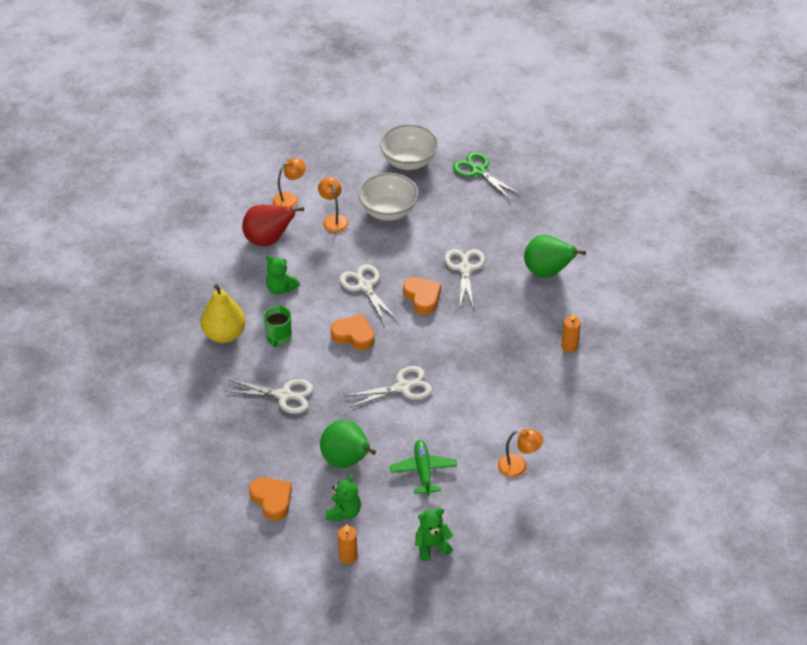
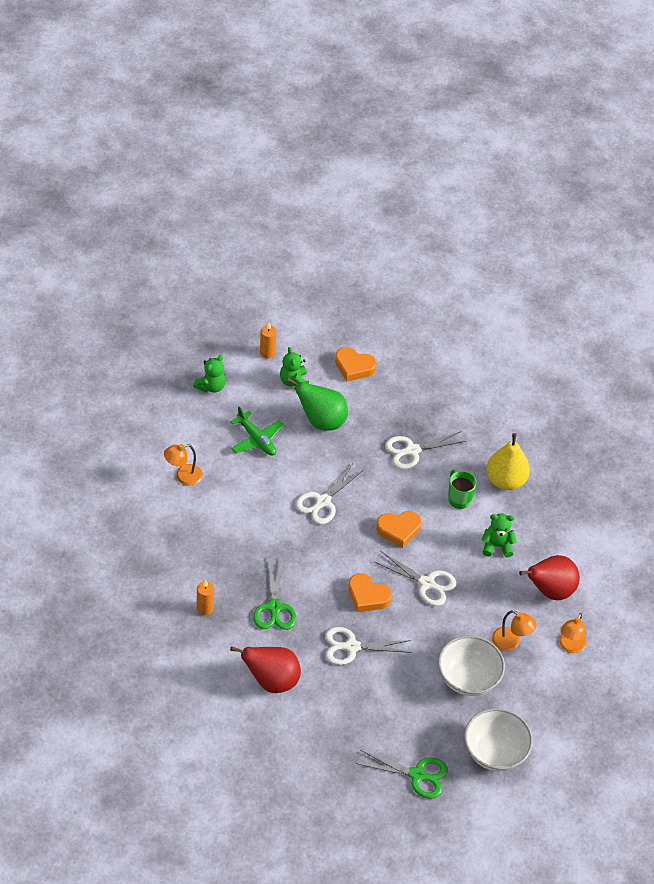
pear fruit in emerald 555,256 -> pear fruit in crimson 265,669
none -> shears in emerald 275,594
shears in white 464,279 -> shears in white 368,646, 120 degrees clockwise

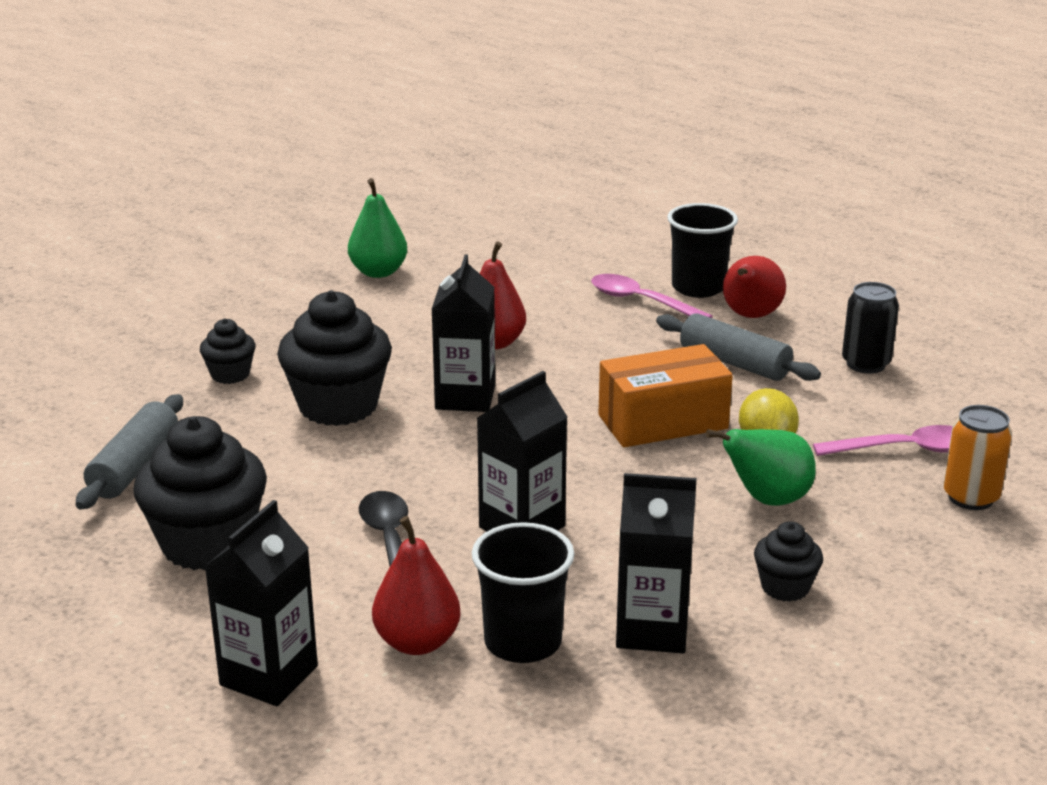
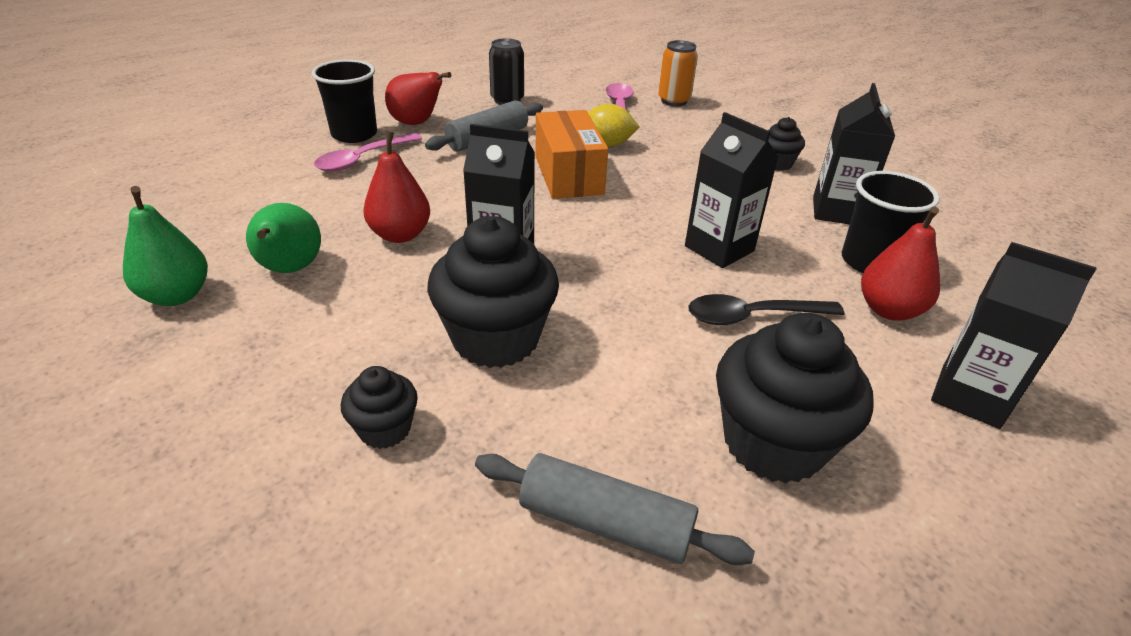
pear fruit in emerald 761,467 -> pear fruit in emerald 283,238, moved

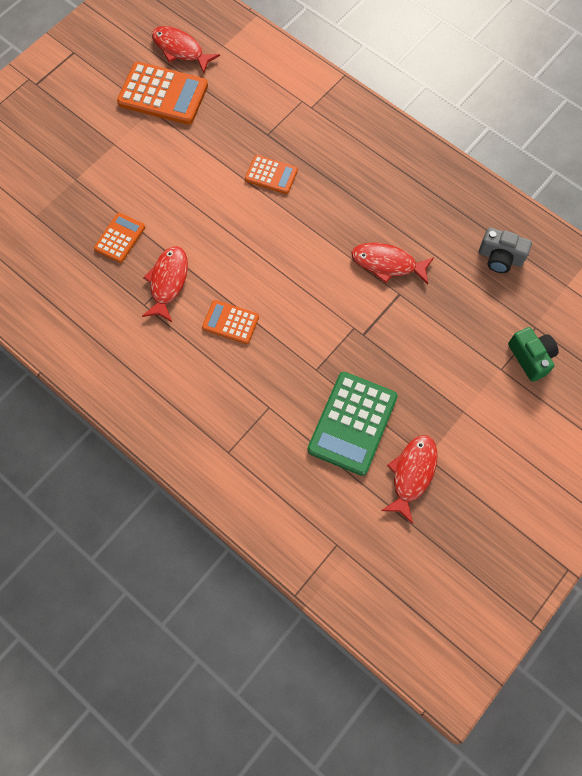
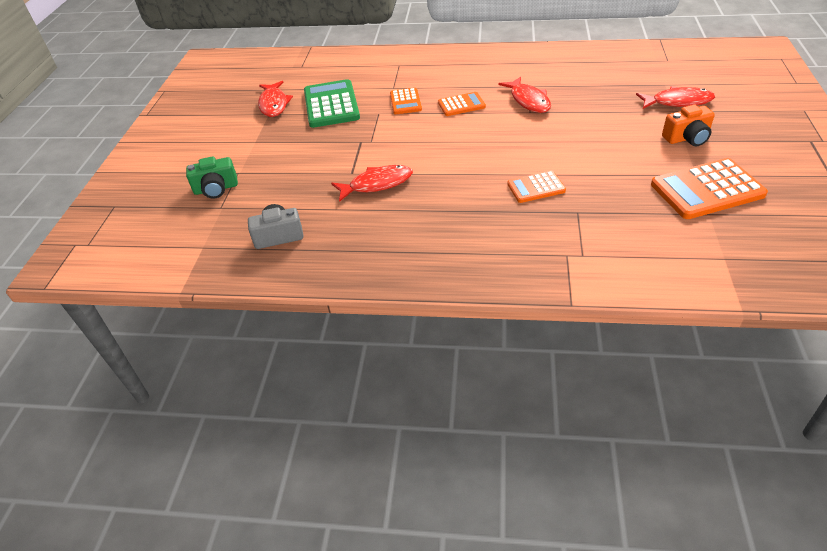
camera in emerald 533,354 -> camera in emerald 212,177, 45 degrees counterclockwise
adding machine in orange-coloured 119,238 -> adding machine in orange-coloured 406,101, moved
toy fish in crimson 186,49 -> toy fish in crimson 675,97, moved
none -> camera in orange-coloured 688,125

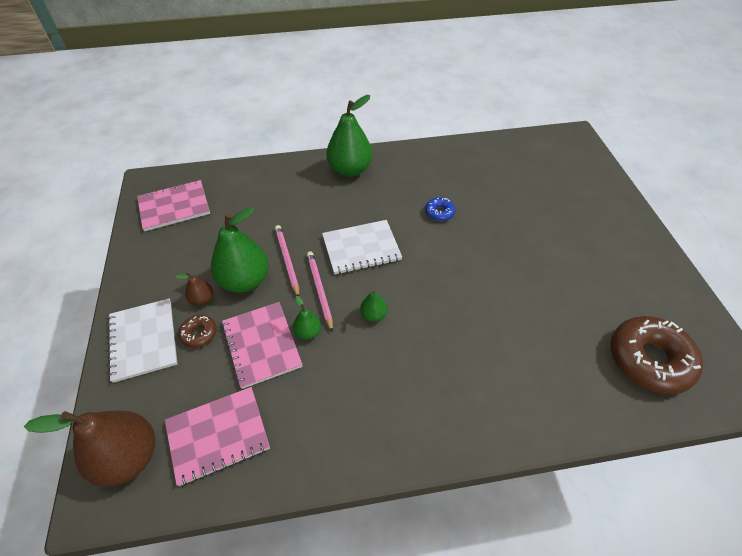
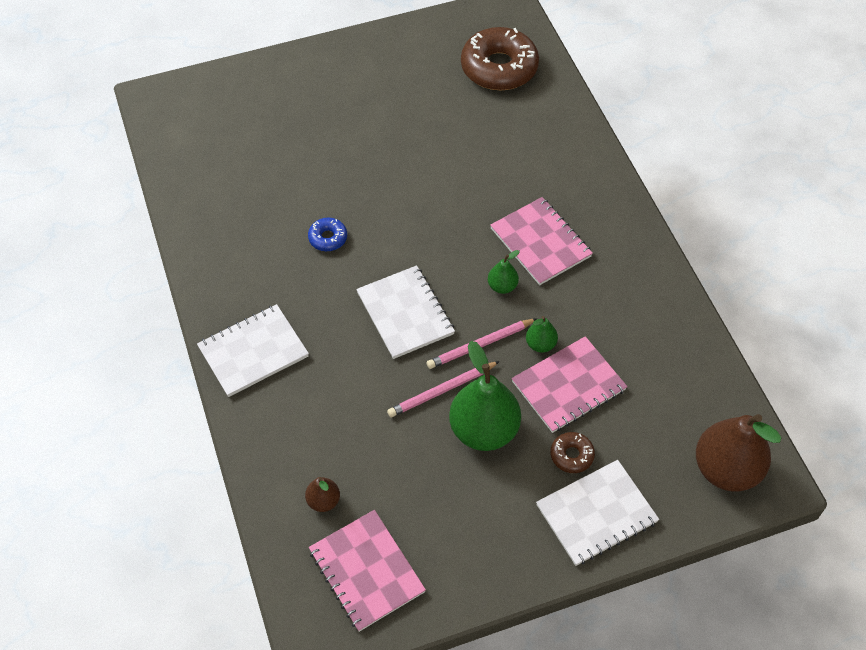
pear fruit in emerald 349,136 -> notepad in white 253,350
pear fruit in brown 194,289 -> pear fruit in brown 322,494, moved
notepad in rosy 217,436 -> notepad in rosy 541,241, moved

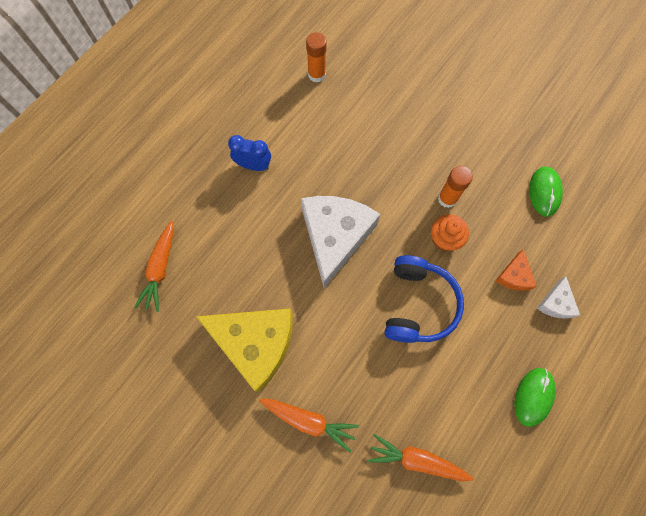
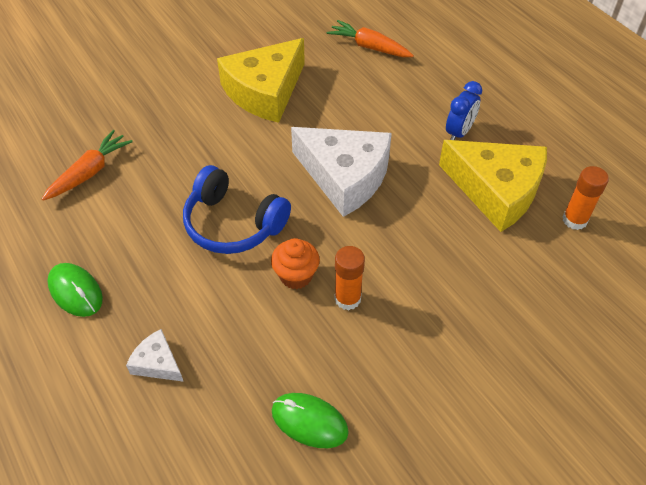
none -> piece of cheese in yellow 493,186
carrot in orange-coloured 309,425 -> none
piece of cheese in orange-coloured 516,270 -> none

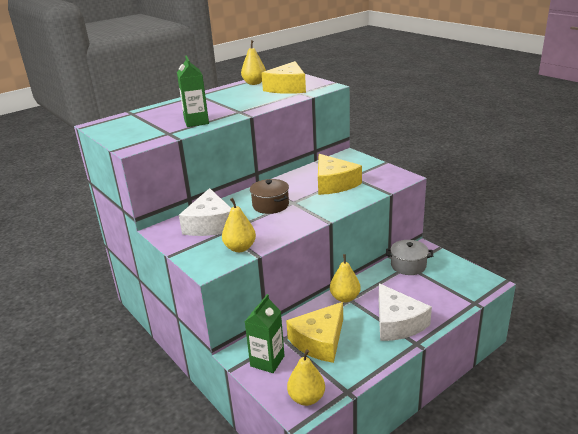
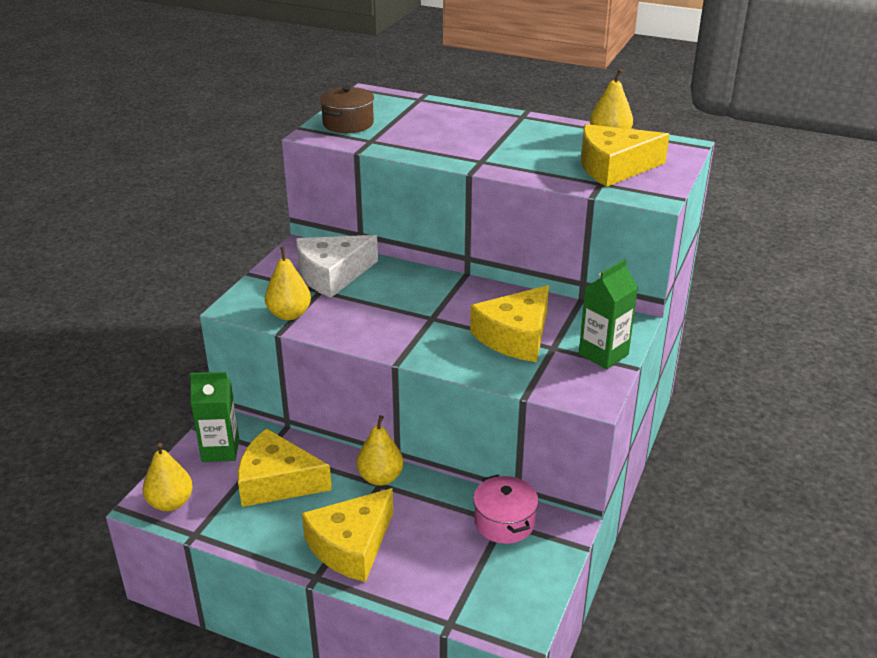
piece of cheese in white 405,312 -> piece of cheese in yellow 347,535
cooking pot in brown 269,196 -> cooking pot in brown 347,109, moved
cooking pot in ash-grey 409,257 -> cooking pot in rosy 506,509
juice carton in emerald 193,91 -> juice carton in emerald 608,314, moved

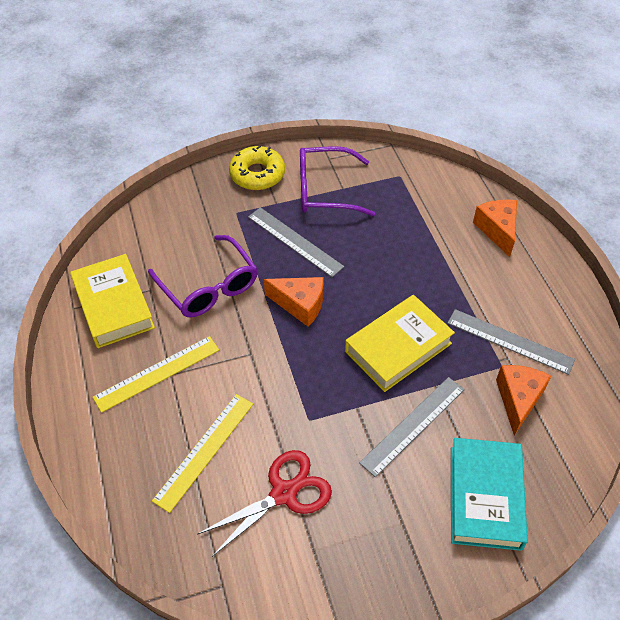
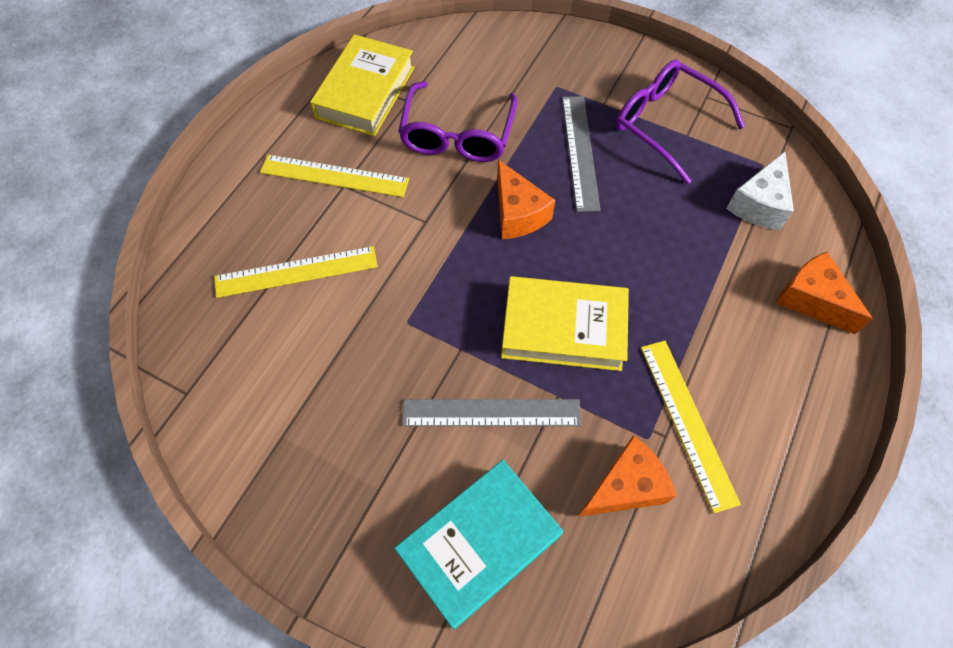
straightedge in ash-grey 511,342 -> straightedge in yellow 691,427
none -> piece of cheese in white 760,191
piece of cheese in orange-coloured 495,228 -> piece of cheese in orange-coloured 824,293, 75 degrees counterclockwise
shears in crimson 265,503 -> none
glazed donut in yellow 257,168 -> none

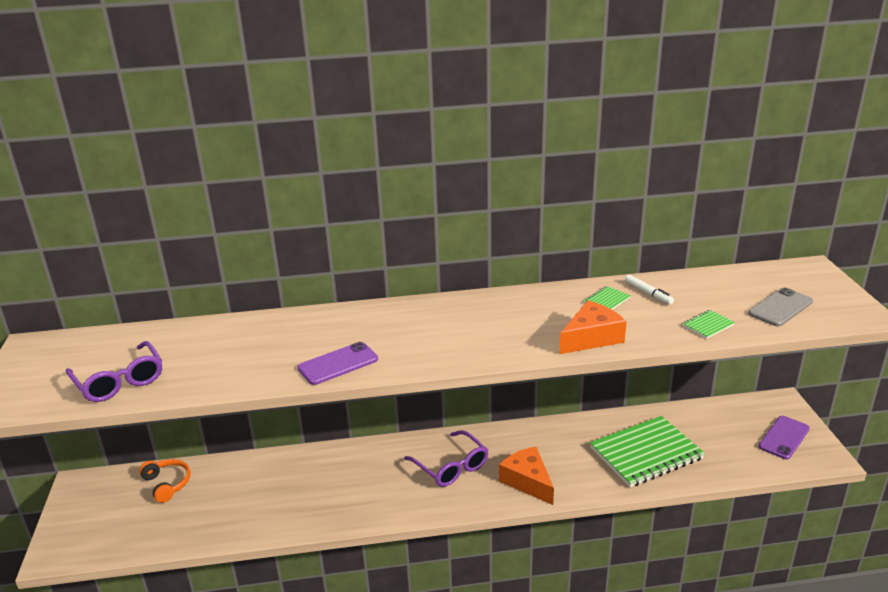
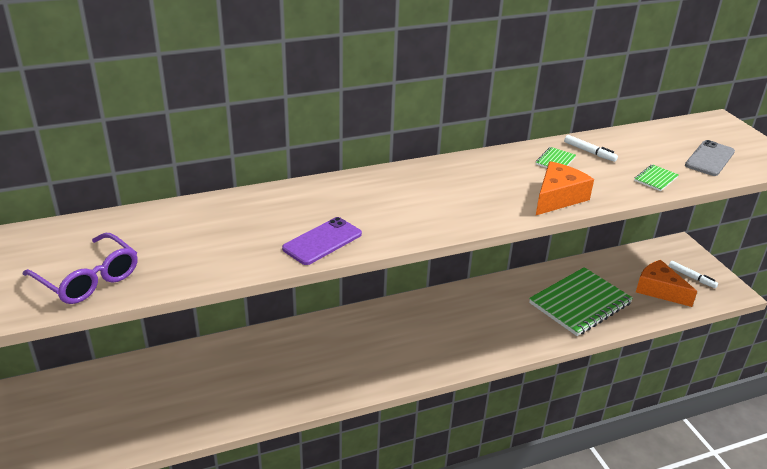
piece of cheese in orange-coloured 526,476 -> piece of cheese in orange-coloured 666,283, moved
smartphone in violet 784,437 -> marker in white 693,274
headset in orange-coloured 164,481 -> none
eyeglasses in violet 446,458 -> none

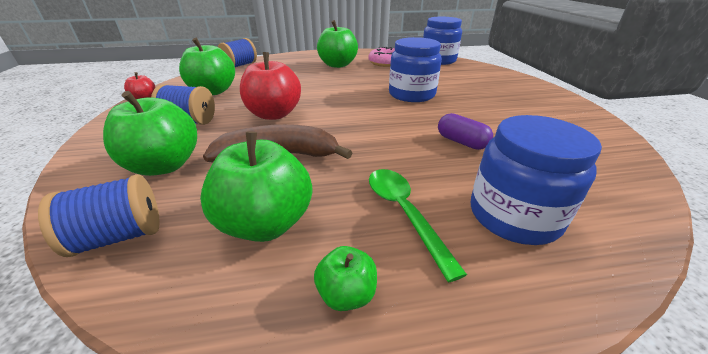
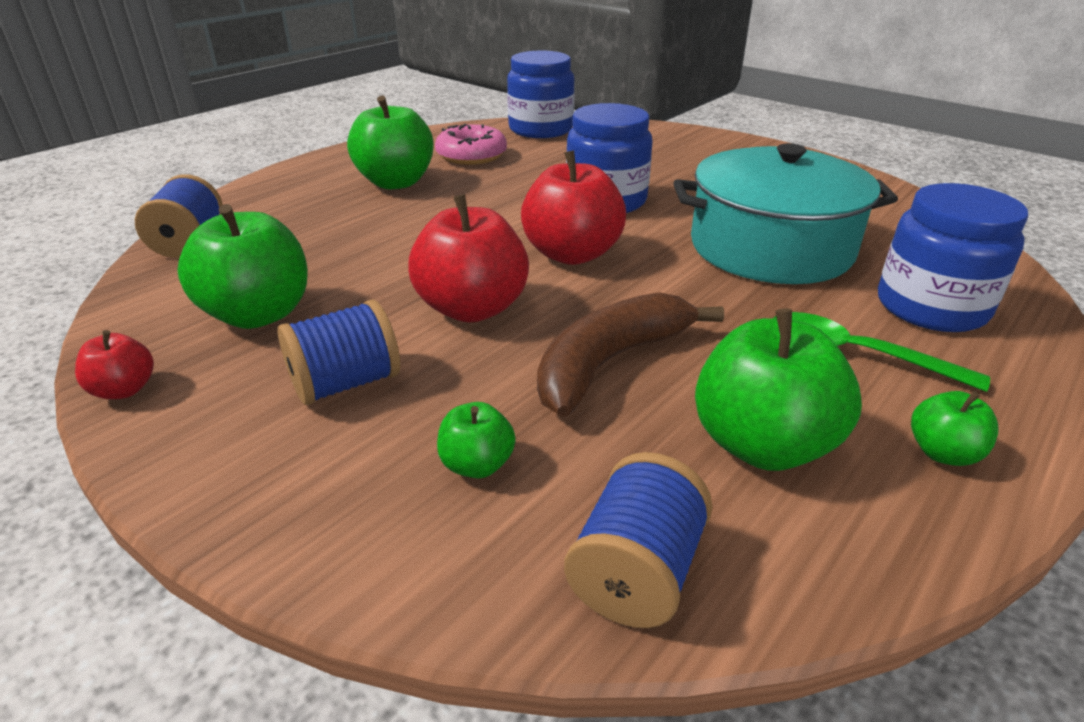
apple in emerald 150,133 -> apple in emerald 476,440, x0.50
none -> apple in crimson 573,207
capsule in violet 465,131 -> cooking pot in teal 785,213

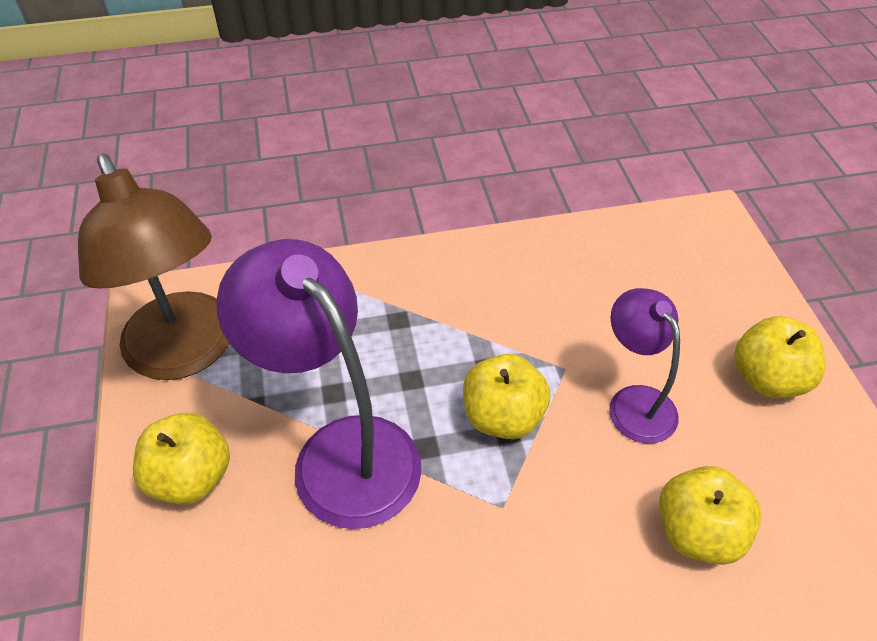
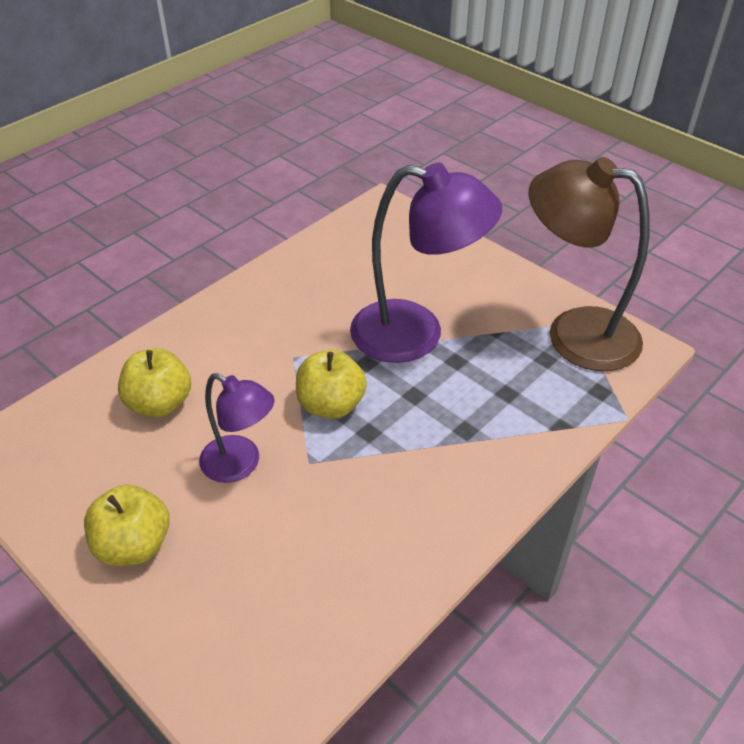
apple in yellow 181,458 -> none

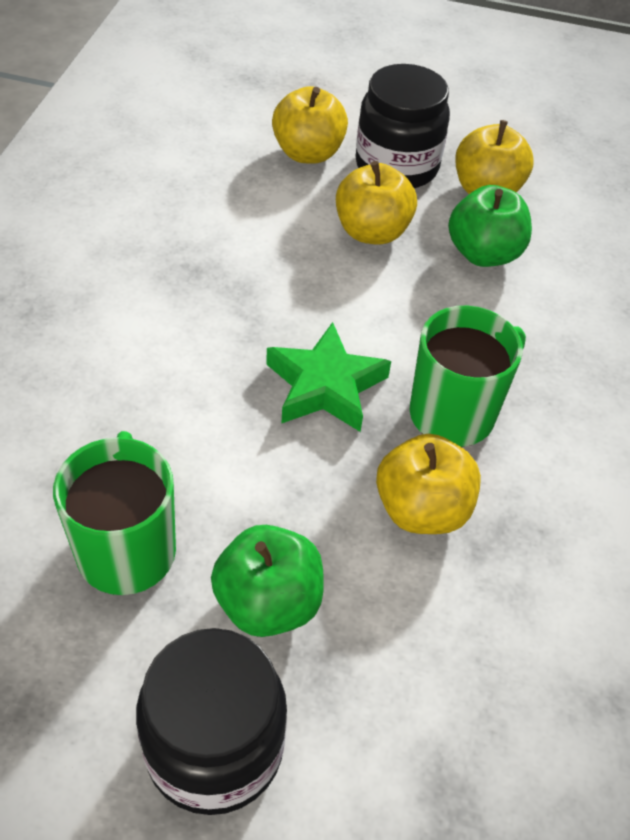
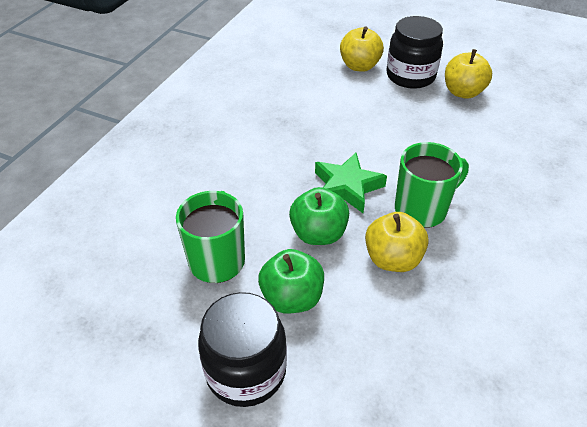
apple in emerald 490,226 -> apple in emerald 319,216, moved
apple in yellow 376,203 -> none

